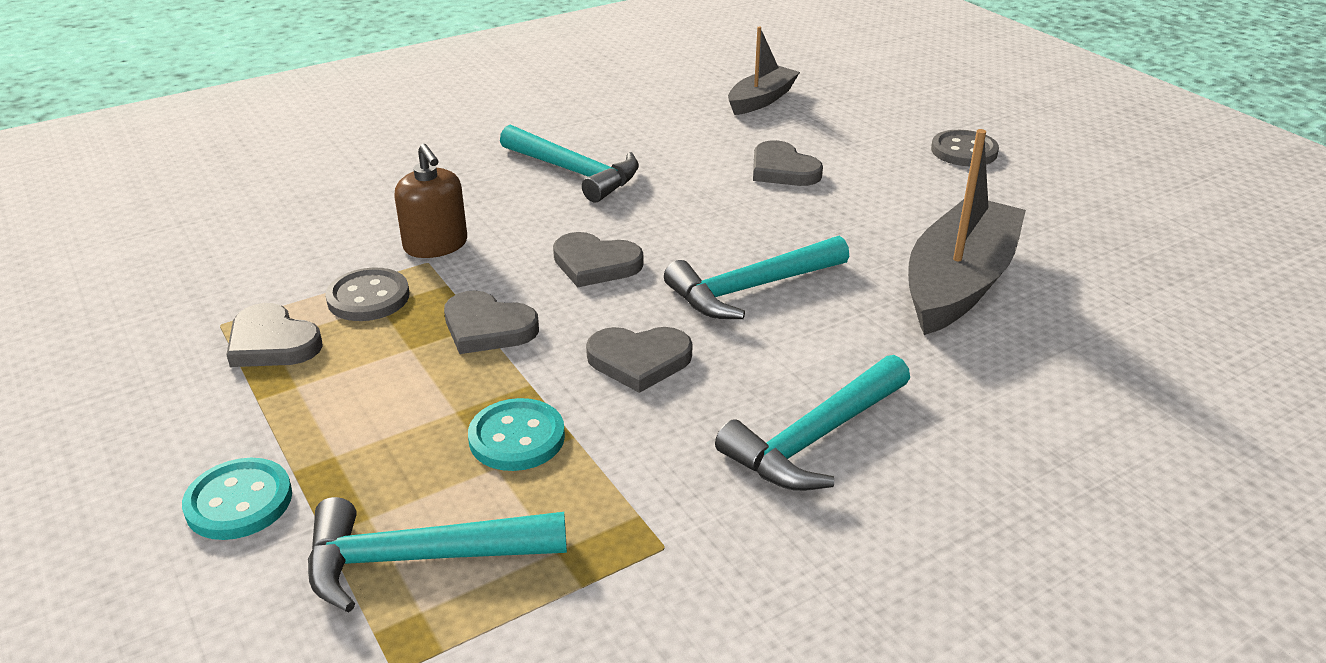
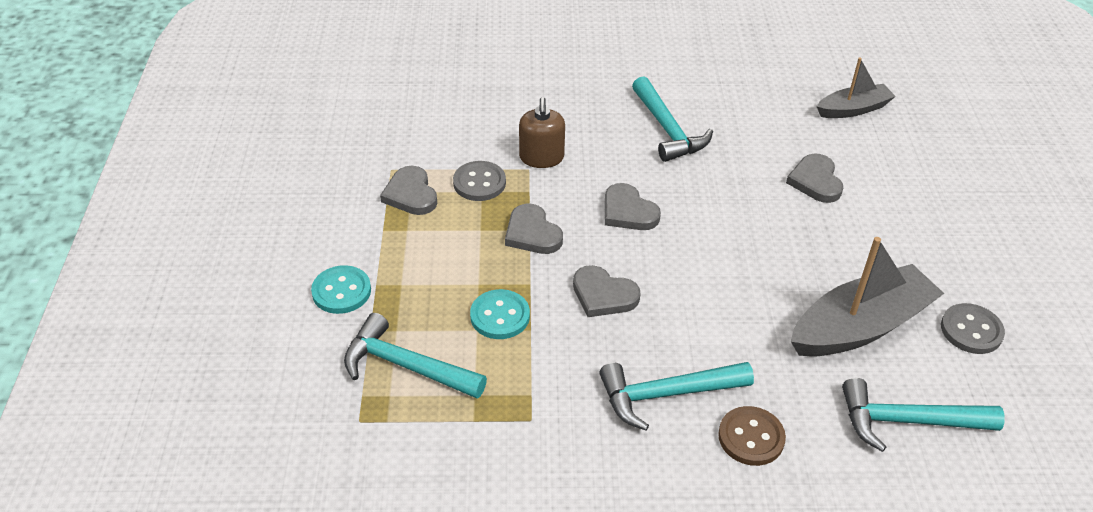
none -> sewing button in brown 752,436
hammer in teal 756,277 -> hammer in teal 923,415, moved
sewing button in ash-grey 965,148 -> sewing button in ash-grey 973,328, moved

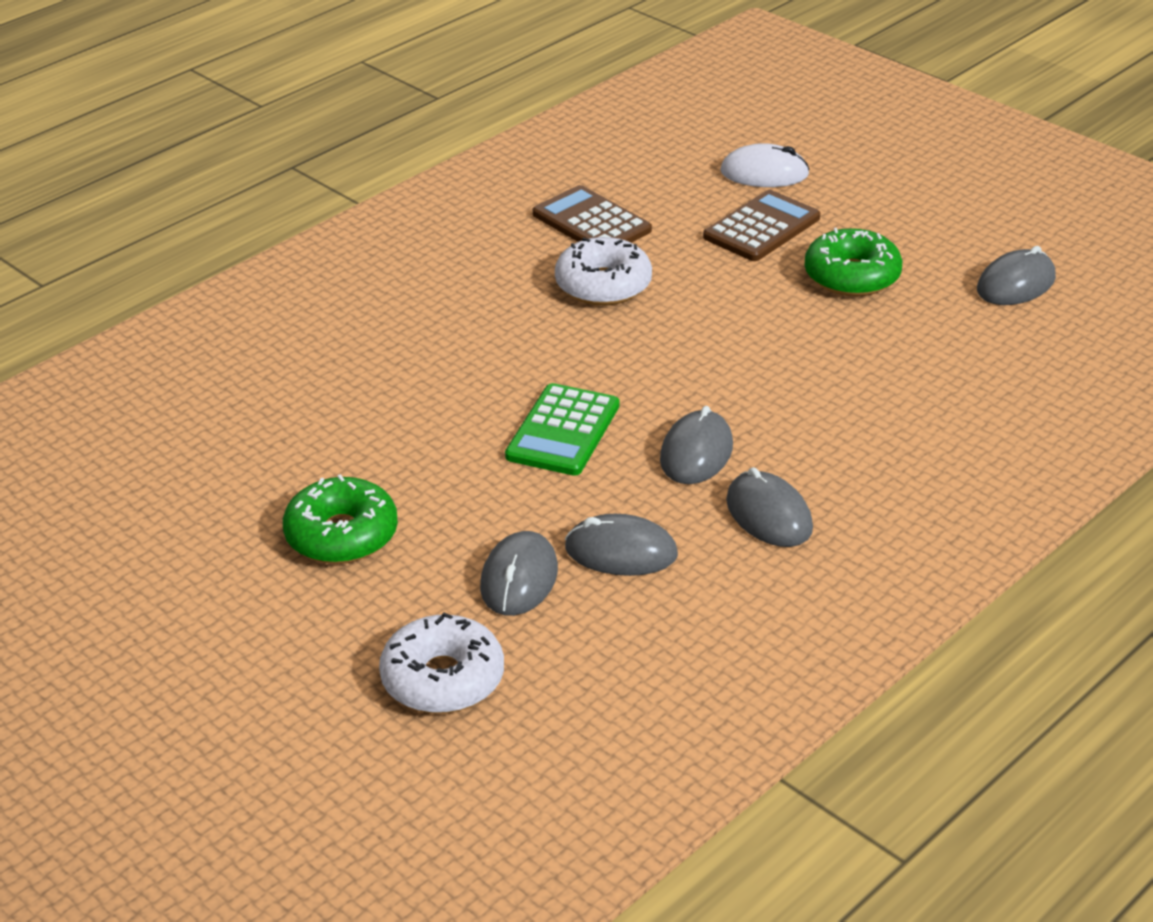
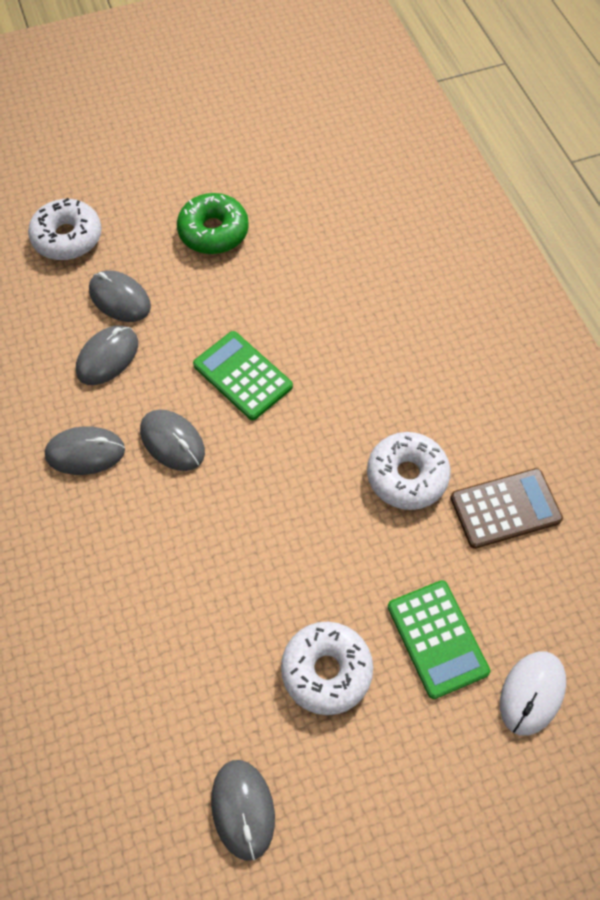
glazed donut in emerald 853,262 -> glazed donut in white 327,668
adding machine in brown 761,225 -> adding machine in emerald 439,639

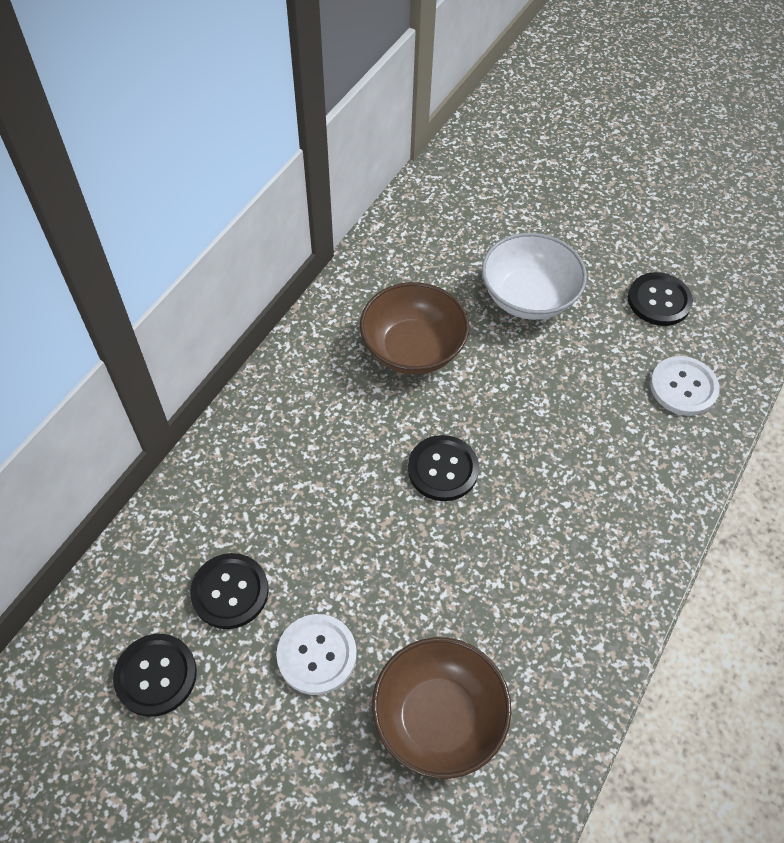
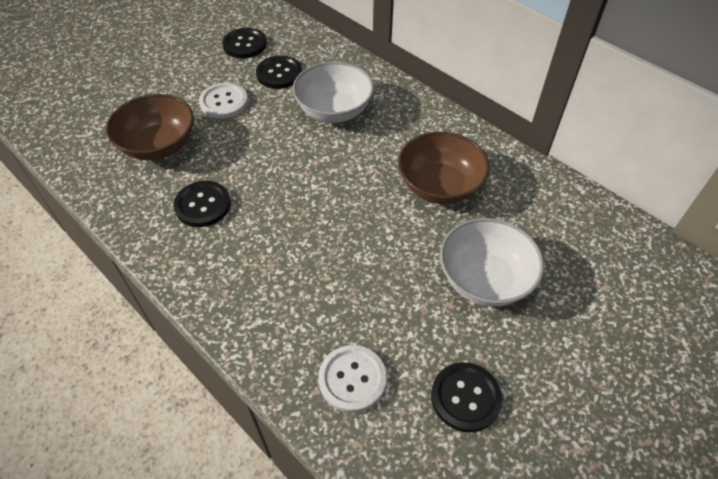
sewing button in black 443,468 -> sewing button in black 202,204, moved
none -> serving bowl in white 333,92

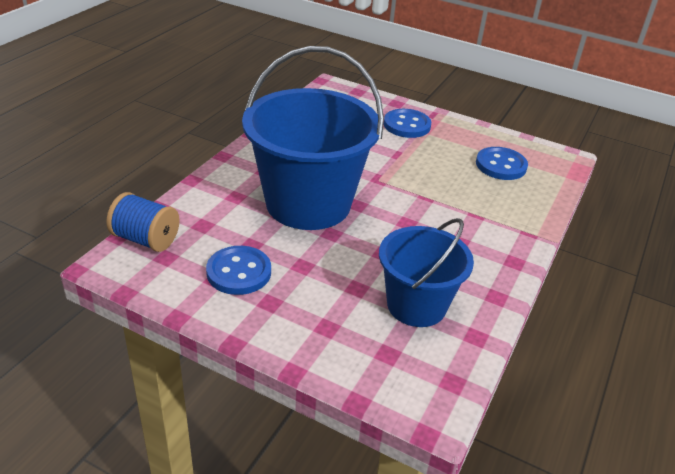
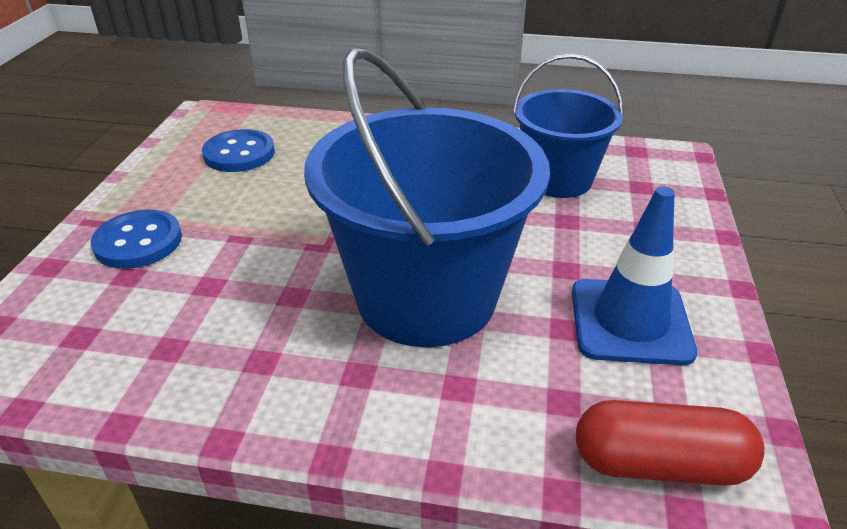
sewing button in cobalt 238,270 -> road cone in cobalt 634,275
bobbin in cobalt 143,222 -> capsule in crimson 670,443

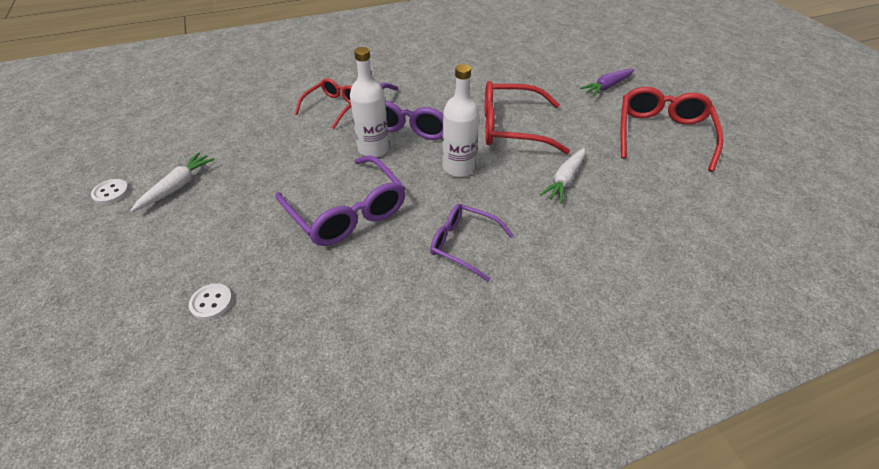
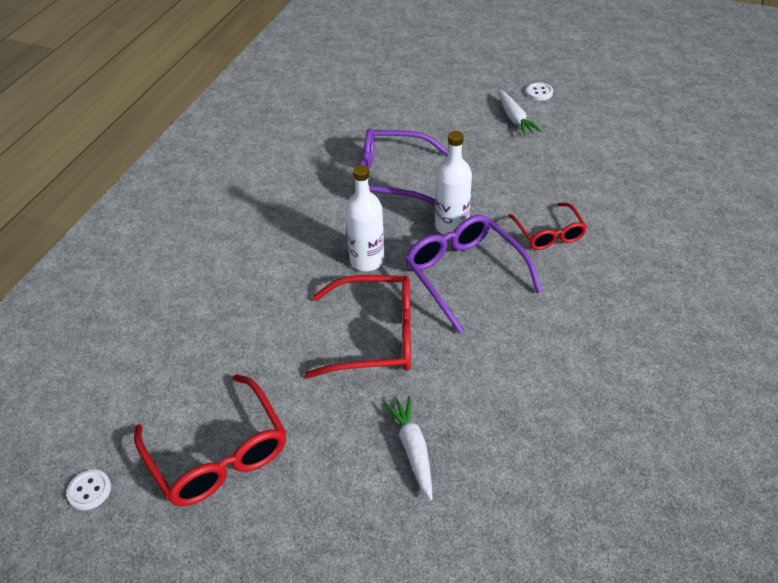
sewing button in white 211,301 -> sewing button in white 88,489, moved
eyeglasses in crimson 527,117 -> eyeglasses in crimson 358,326, 45 degrees clockwise
carrot in white 562,176 -> carrot in white 408,448, moved
eyeglasses in violet 472,243 -> none
carrot in violet 607,83 -> none

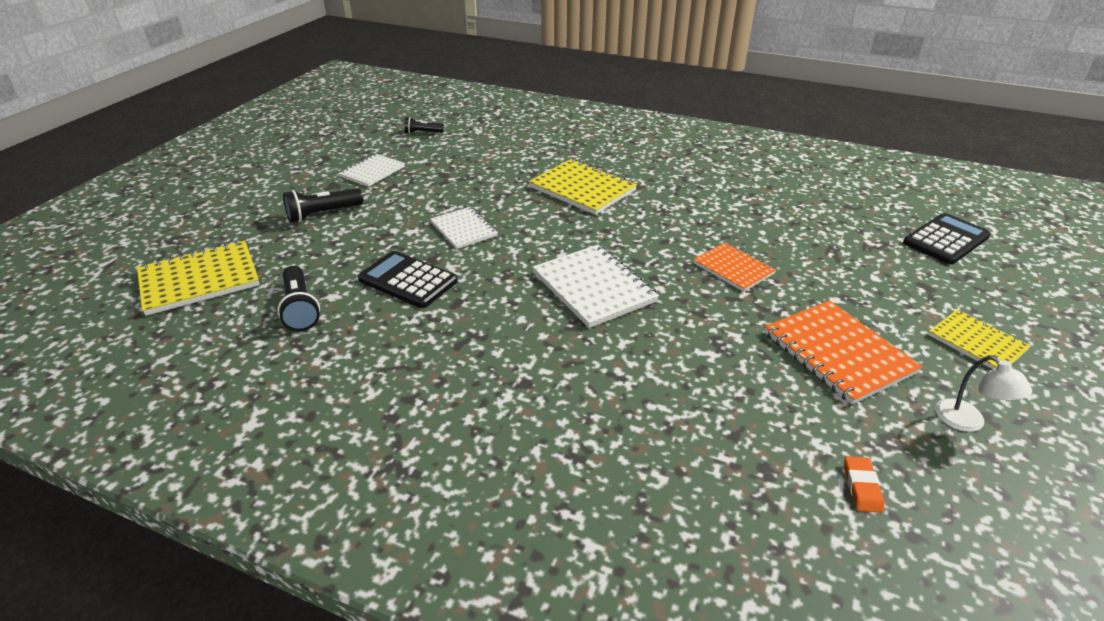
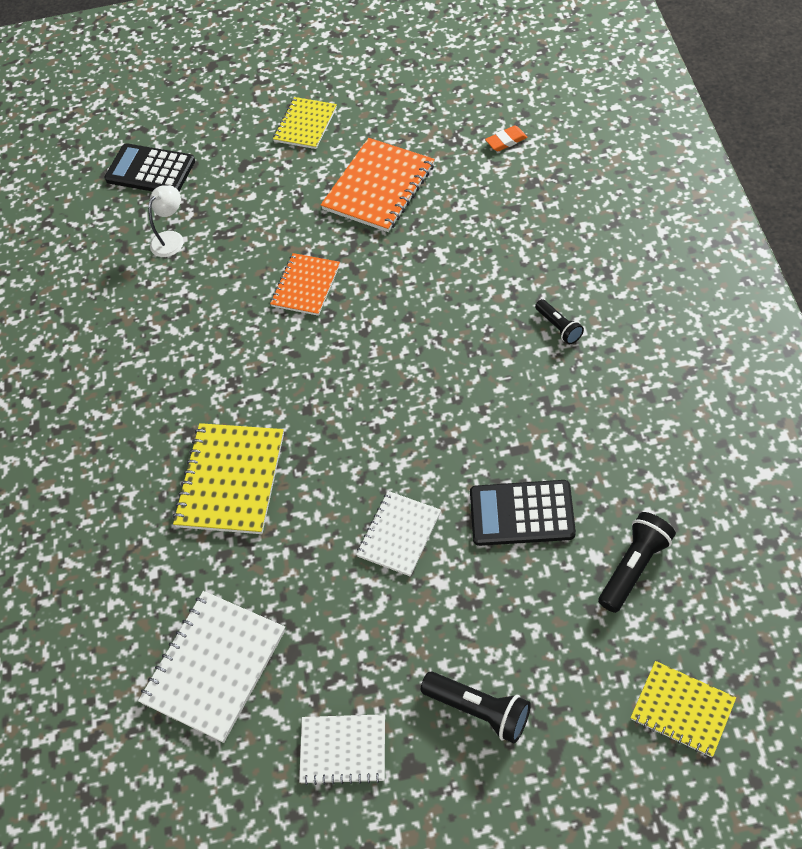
notepad in white 595,286 -> notepad in white 211,667, moved
lamp in white 983,393 -> lamp in white 165,221, moved
adding machine in black 407,279 -> adding machine in black 523,513, 90 degrees clockwise
flashlight in black 424,125 -> flashlight in black 559,321, moved
notepad in yellow 198,278 -> notepad in yellow 683,709, x0.63

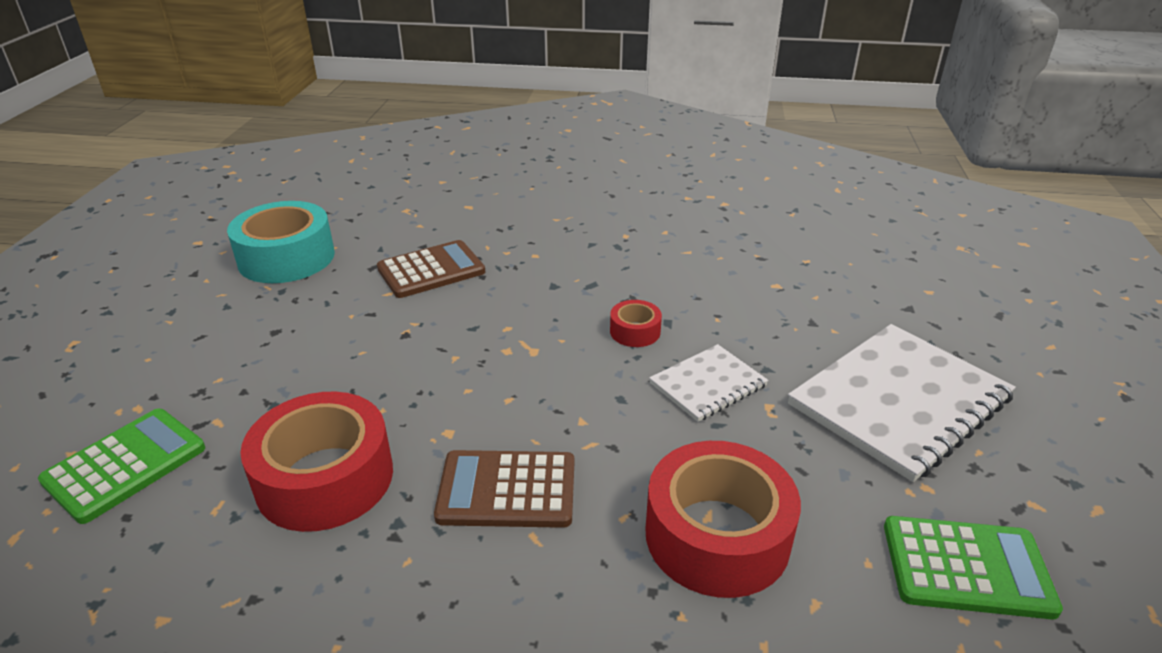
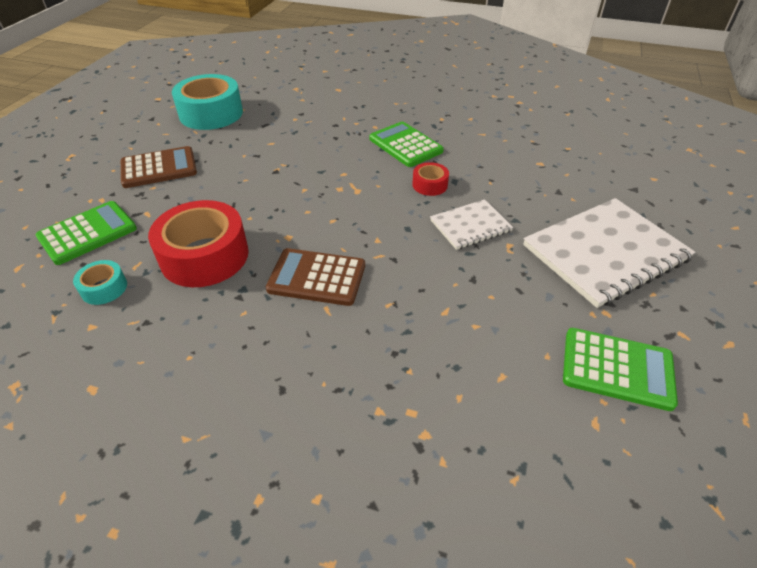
none -> sticky tape in teal 100,282
adding machine in brown 431,269 -> adding machine in brown 159,167, moved
none -> adding machine in emerald 406,144
sticky tape in crimson 723,519 -> none

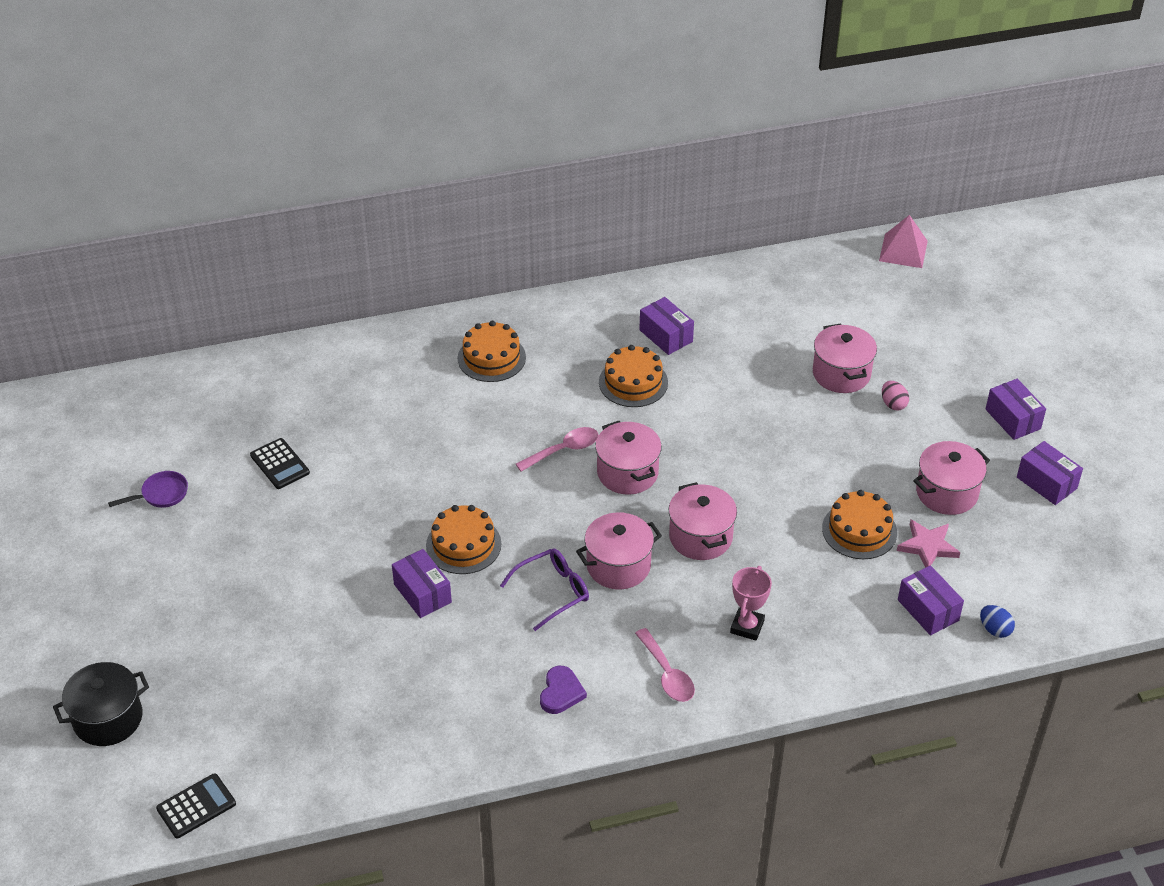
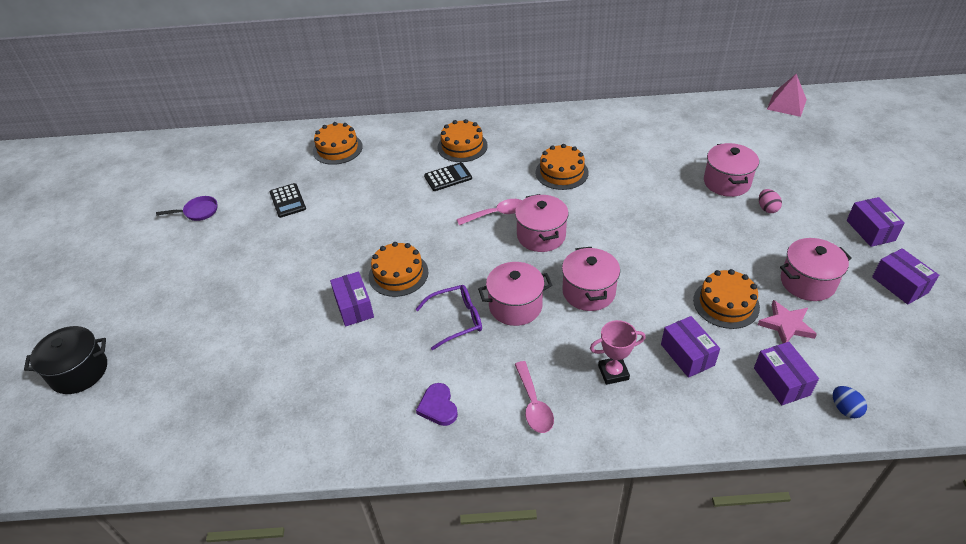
none -> gateau in orange-coloured 338,143
heart in violet 563,690 -> heart in violet 437,404, 135 degrees clockwise
adding machine in black 196,805 -> adding machine in black 448,176, moved
prize cup in rosy 751,603 -> prize cup in rosy 618,352, 45 degrees clockwise
box in violet 666,326 -> box in violet 690,347, moved

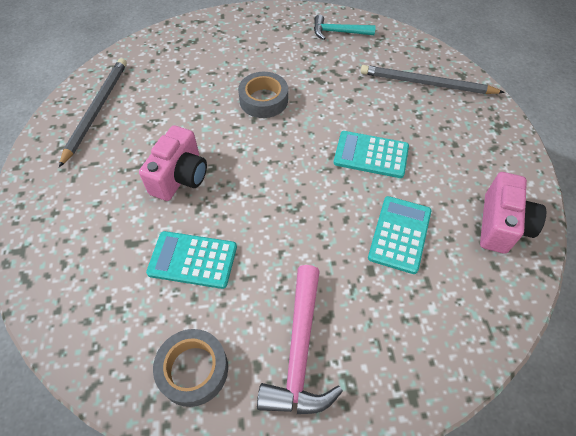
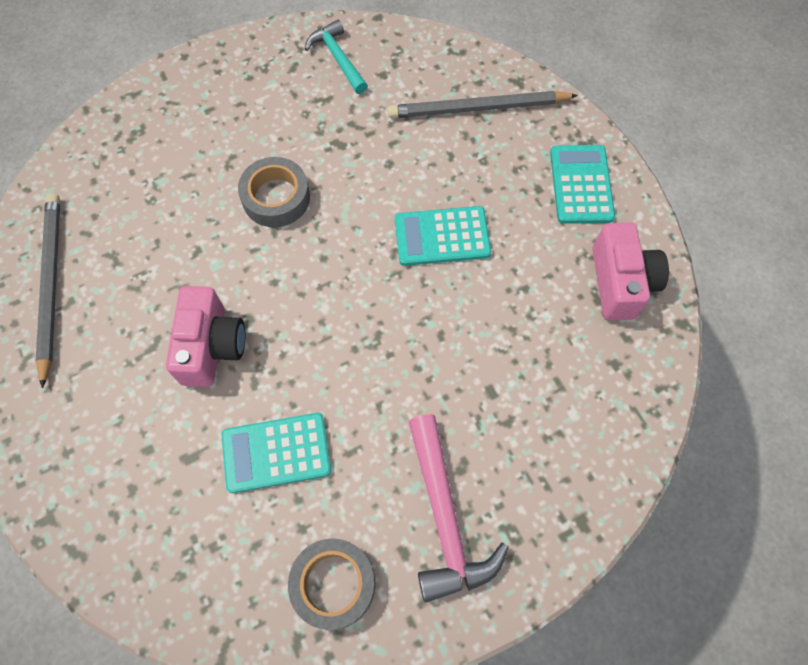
hammer in teal 345,27 -> hammer in teal 336,57, 75 degrees clockwise
adding machine in teal 399,235 -> adding machine in teal 582,184, moved

